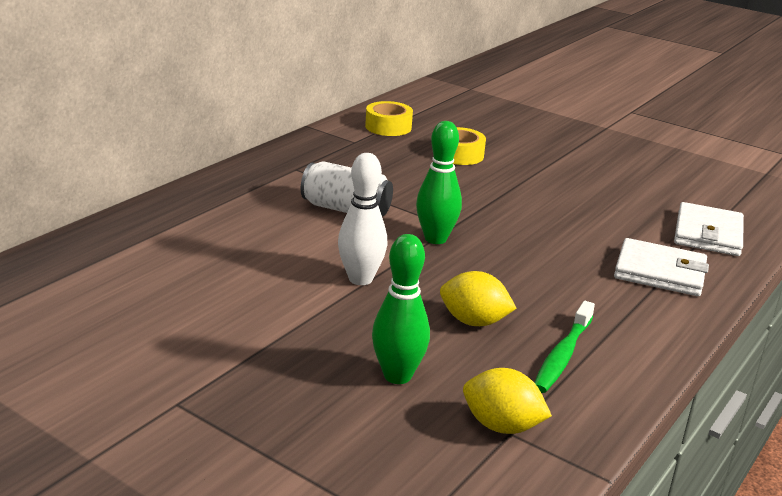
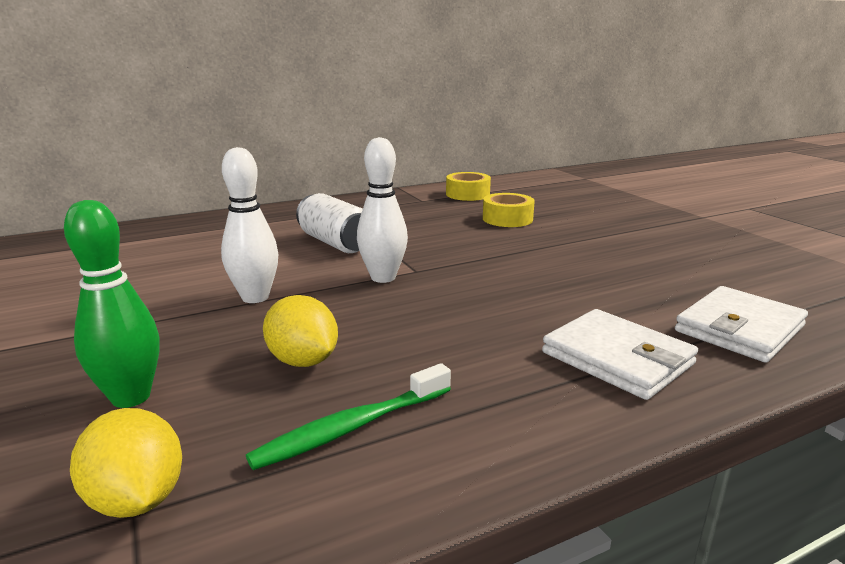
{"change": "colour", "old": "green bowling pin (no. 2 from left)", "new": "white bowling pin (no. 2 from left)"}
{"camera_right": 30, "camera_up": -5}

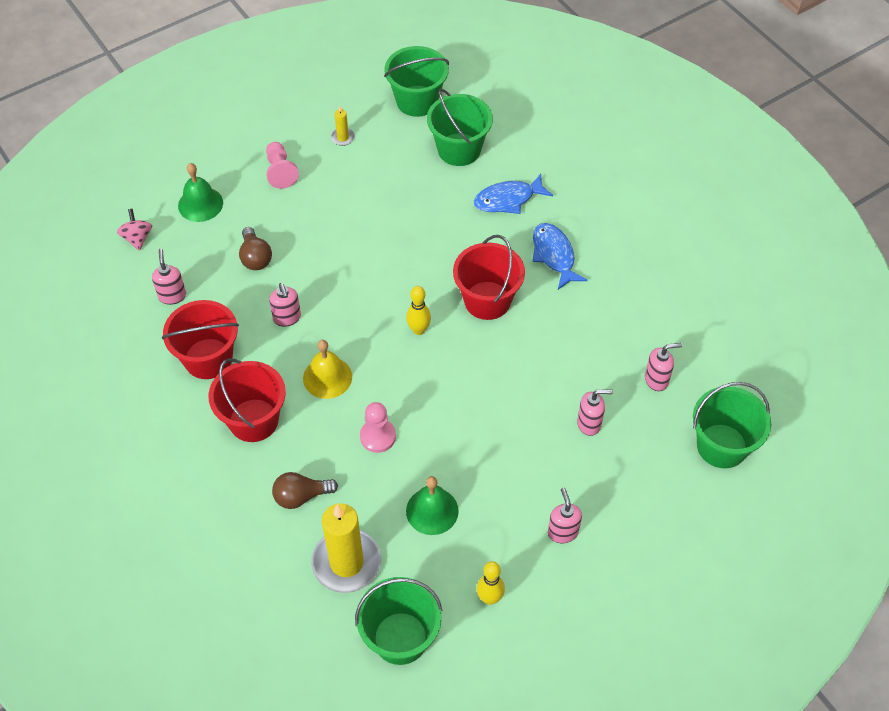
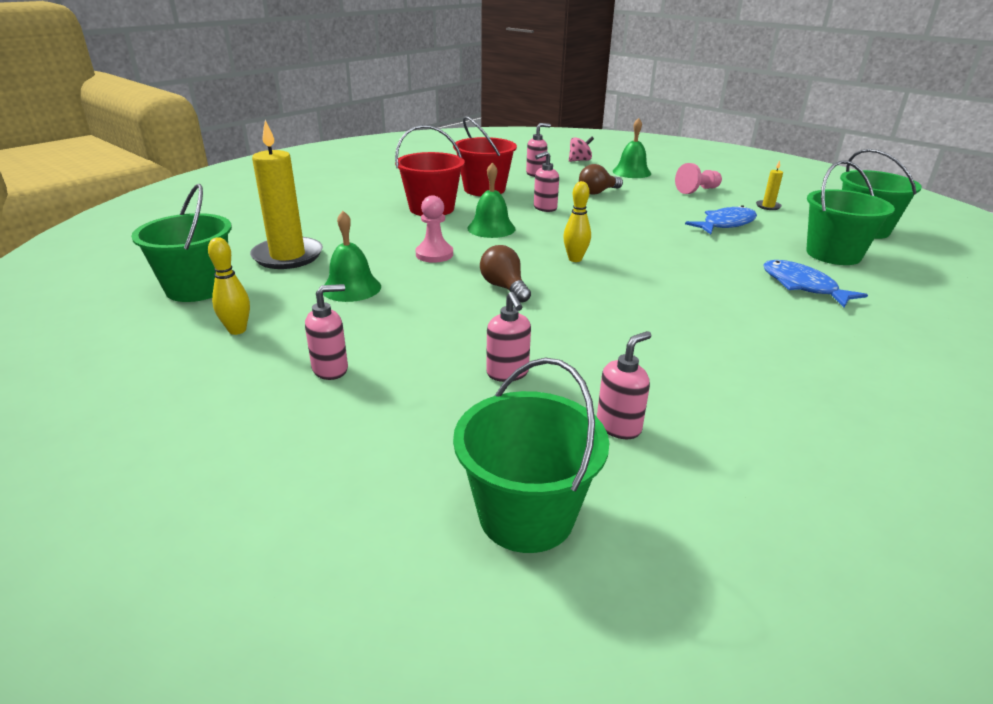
{"change": "missing", "old": "red bucket (no. 3 from left)"}
{"change": "relocated", "old": "brown light bulb (no. 2 from left in the first image)", "new": "brown light bulb (no. 1 from left)"}
{"change": "relocated", "old": "blue fish (no. 2 from left in the first image)", "new": "blue fish (no. 1 from left)"}
{"change": "colour", "old": "yellow bell", "new": "green bell (no. 2 from left)"}
{"change": "spun", "old": "pink soap dispenser (no. 5 from left)", "degrees": -105}
{"camera_right": 75, "camera_up": -25}

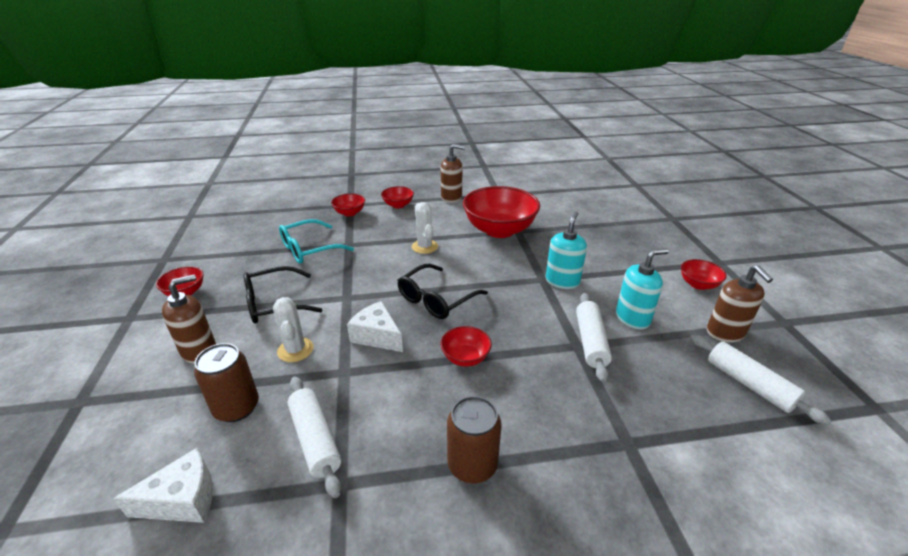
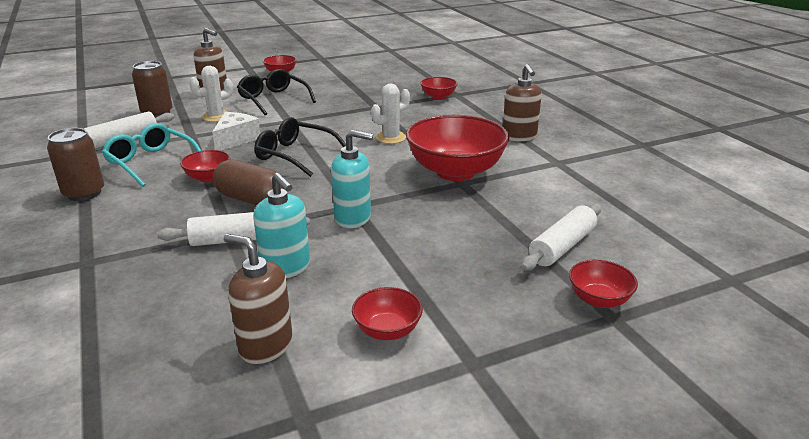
{"change": "missing", "old": "white cheese (no. 1 from left)"}
{"change": "appeared", "new": "brown capsule"}
{"change": "relocated", "old": "turquoise glasses"}
{"change": "relocated", "old": "red bowl (no. 3 from left in the first image)", "new": "red bowl (no. 6 from left)"}
{"change": "relocated", "old": "white rolling pin (no. 3 from left)"}
{"change": "spun", "old": "brown soap dispenser (no. 3 from left in the first image)", "degrees": 60}
{"camera_right": 75, "camera_up": -5}

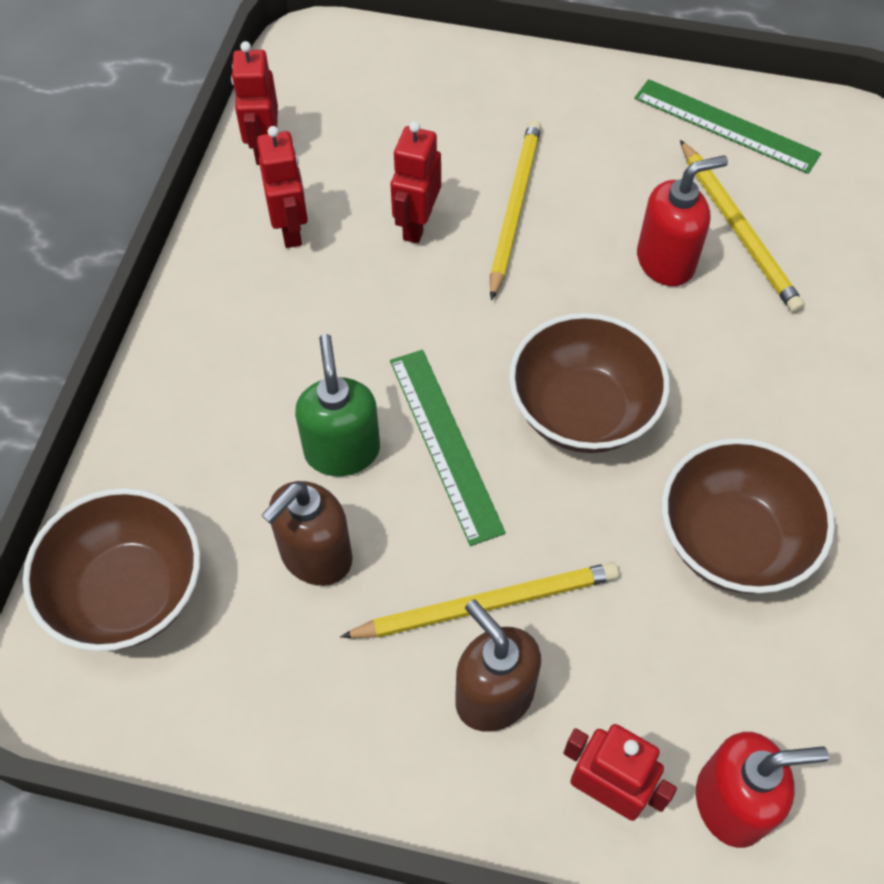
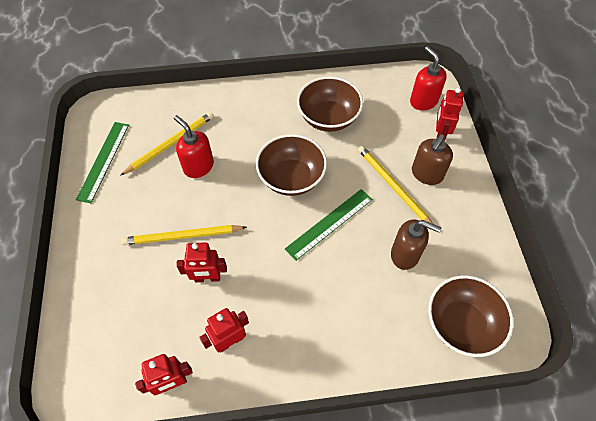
{"change": "missing", "old": "green soap dispenser"}
{"camera_right": -110, "camera_up": 0}

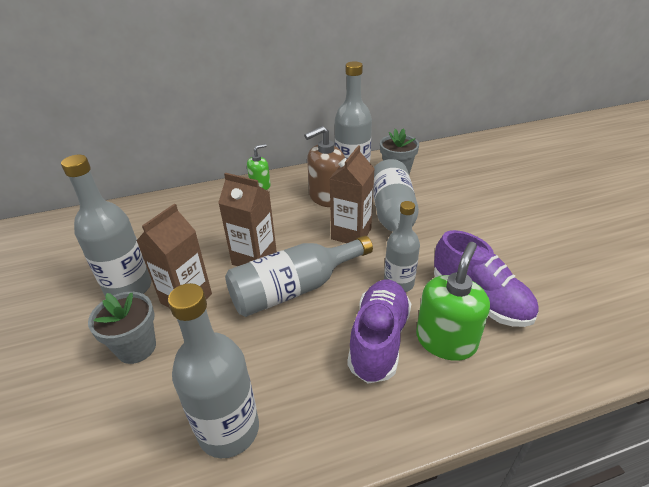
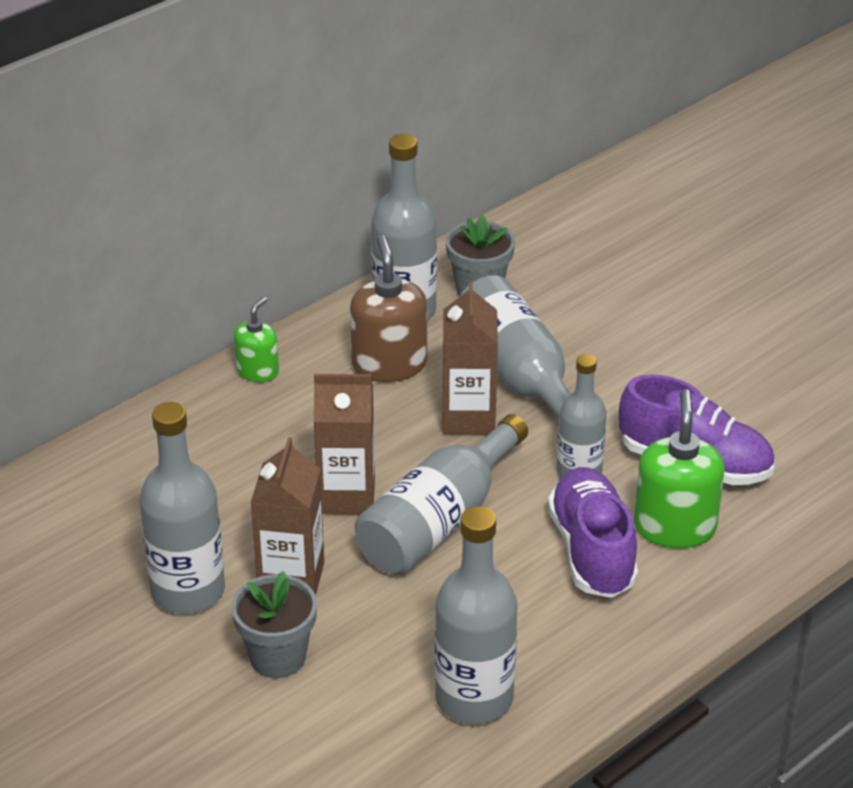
{"change": "spun", "old": "brown soap dispenser", "degrees": 135}
{"camera_right": -25, "camera_up": 0}

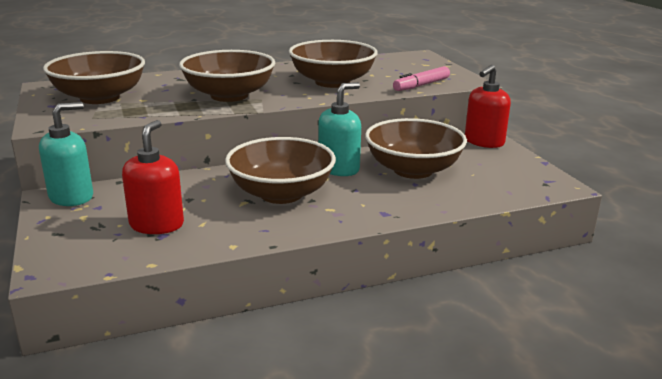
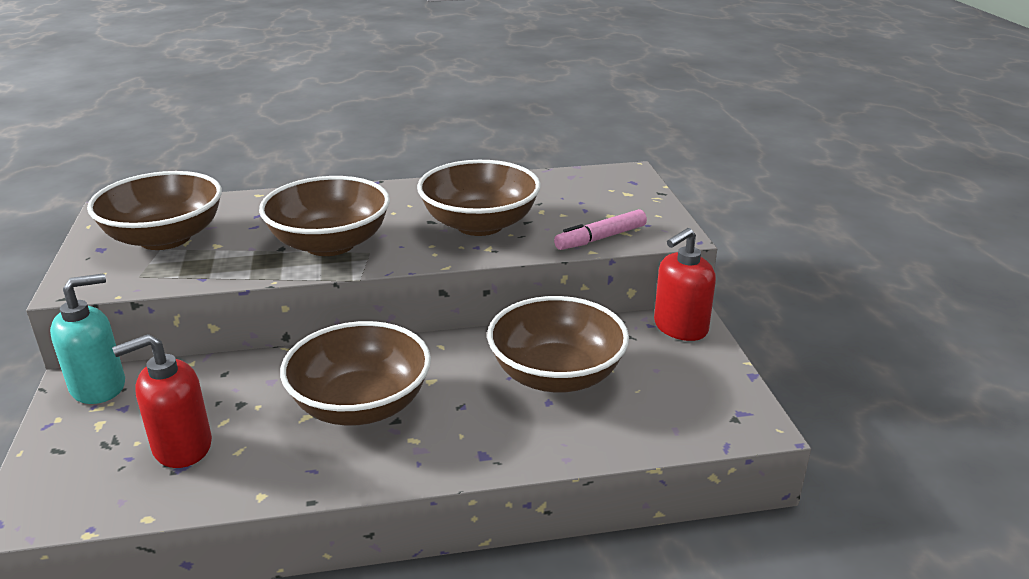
{"change": "missing", "old": "turquoise soap dispenser (no. 2 from left)"}
{"change": "spun", "old": "red soap dispenser (no. 1 from left)", "degrees": -135}
{"camera_right": 10, "camera_up": 5}

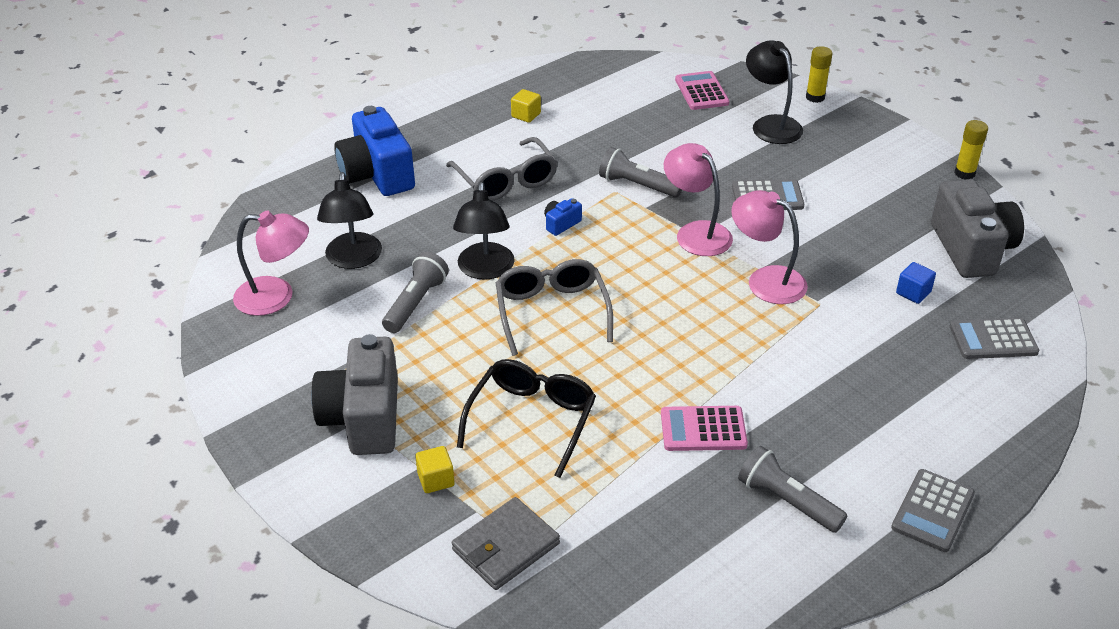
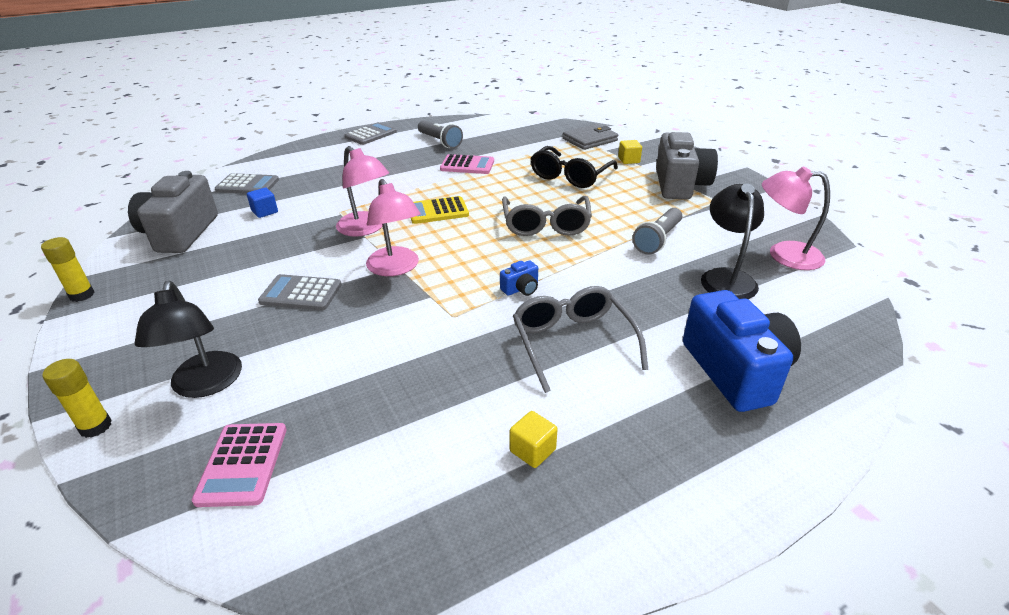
{"change": "missing", "old": "black lamp (no. 2 from left)"}
{"change": "missing", "old": "grey flashlight (no. 2 from left)"}
{"change": "appeared", "new": "yellow calculator"}
{"camera_right": -170, "camera_up": -5}

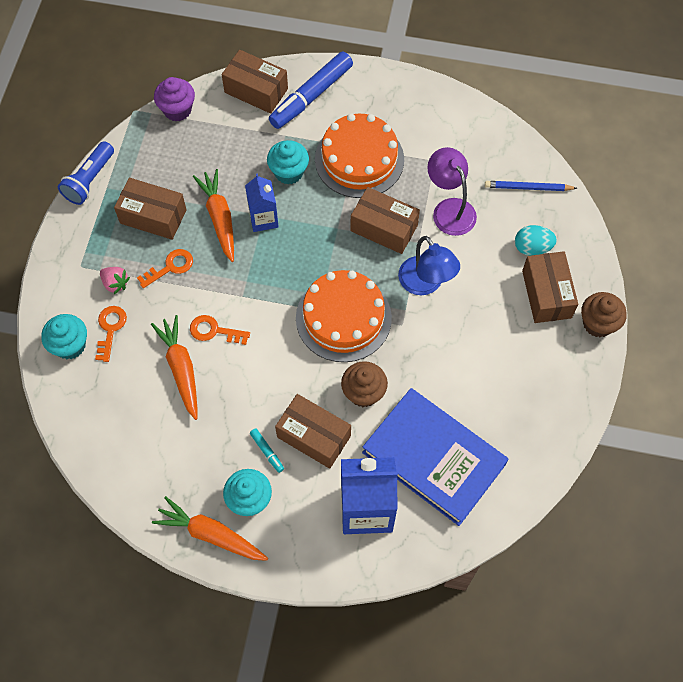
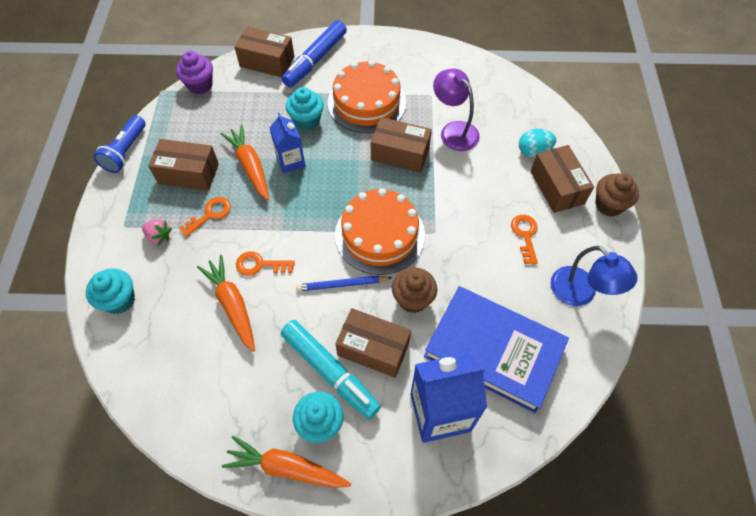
{"change": "relocated", "old": "orange key (no. 1 from left in the first image)", "new": "orange key (no. 3 from left)"}
{"change": "relocated", "old": "blue lamp"}
{"change": "relocated", "old": "blue pencil"}
{"change": "size", "old": "turquoise marker", "factor": 2.43}
{"camera_right": -10, "camera_up": -5}

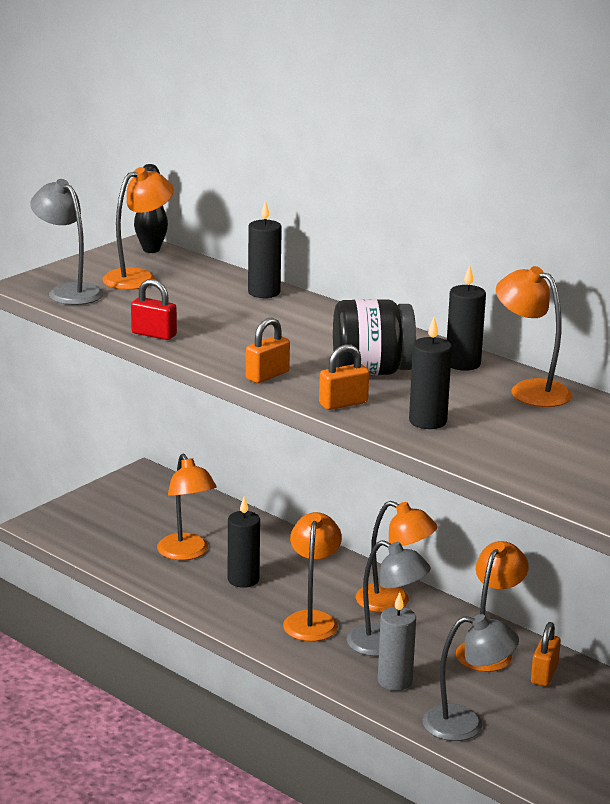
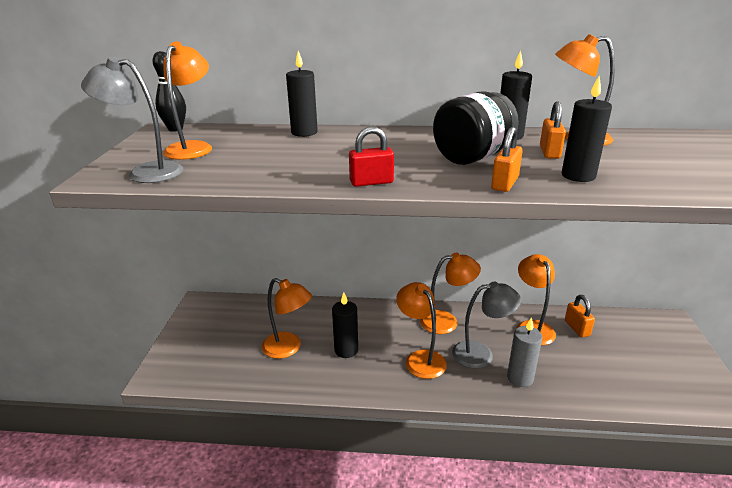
{"change": "missing", "old": "grey lamp (no. 3 from left)"}
{"change": "relocated", "old": "red padlock"}
{"change": "relocated", "old": "orange padlock (no. 1 from left in the first image)", "new": "orange padlock (no. 2 from left)"}
{"camera_right": -35, "camera_up": 5}

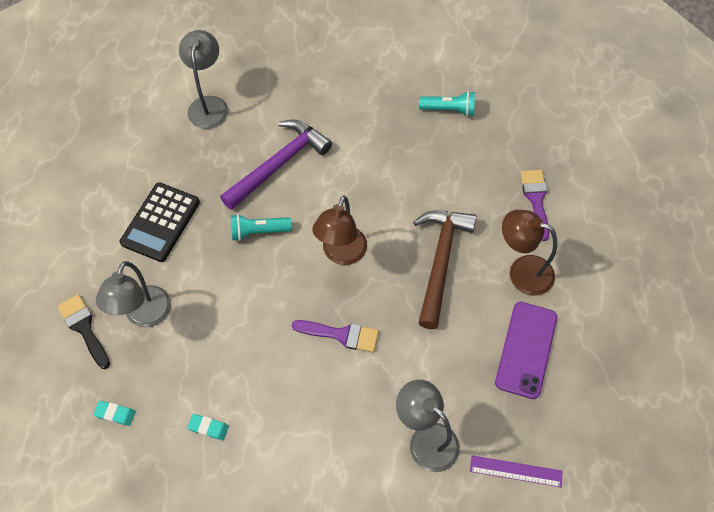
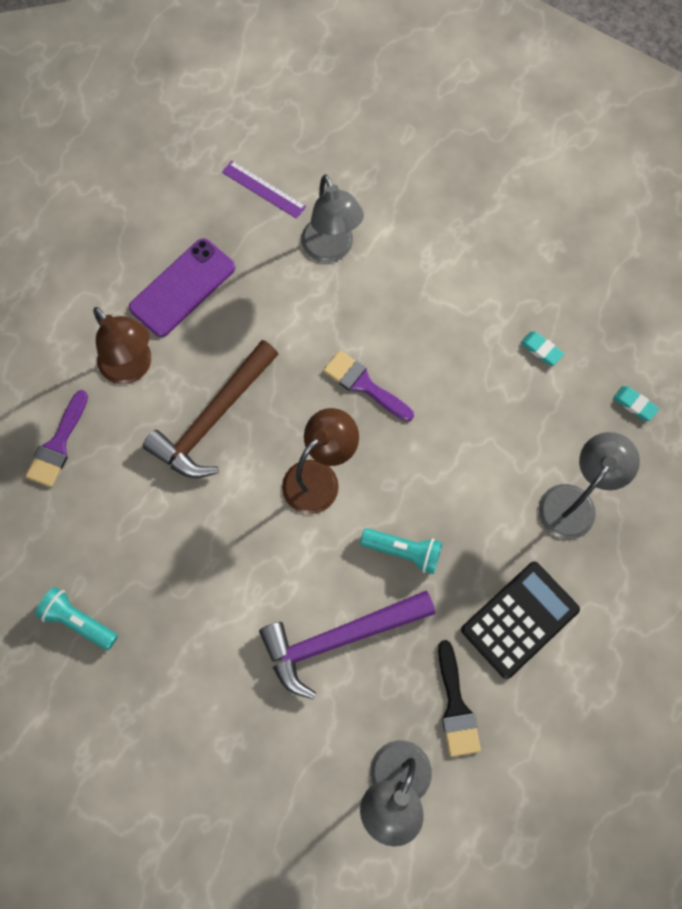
{"change": "relocated", "old": "black brush"}
{"camera_right": -155, "camera_up": 10}

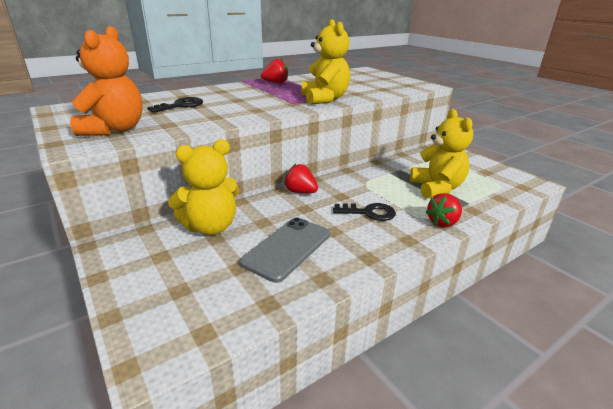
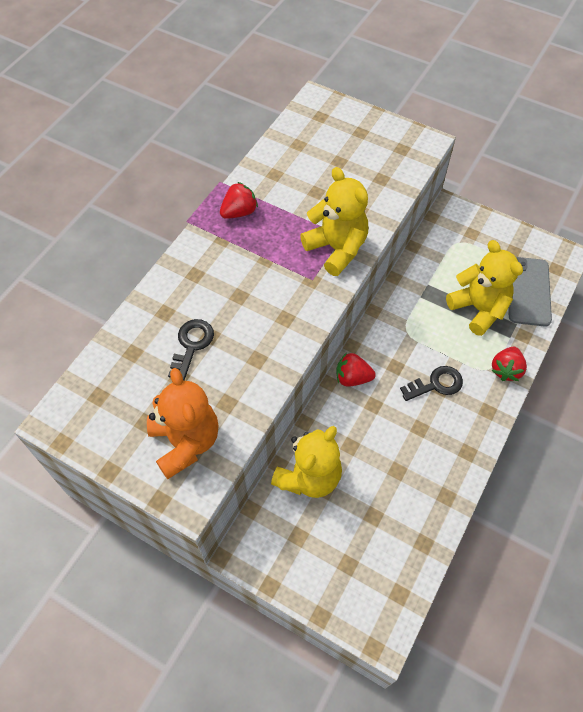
{"change": "relocated", "old": "grey phone"}
{"camera_right": -25, "camera_up": 30}

